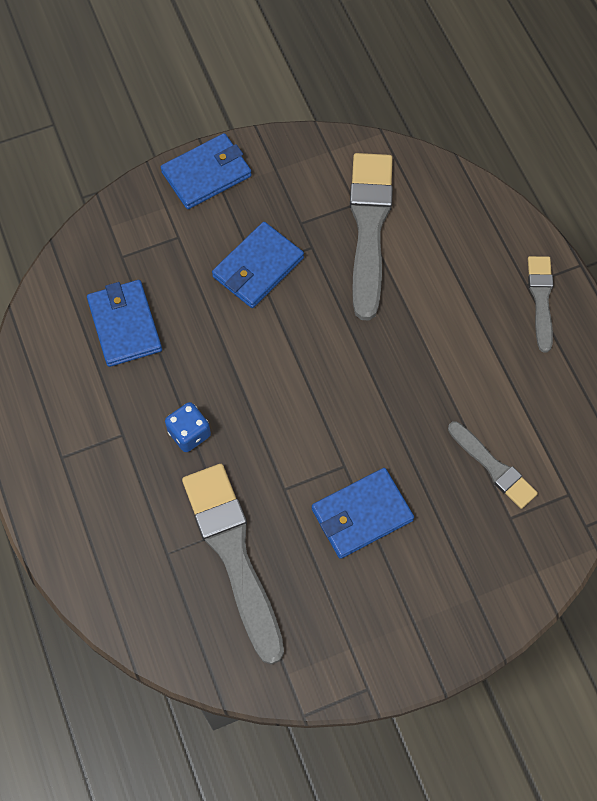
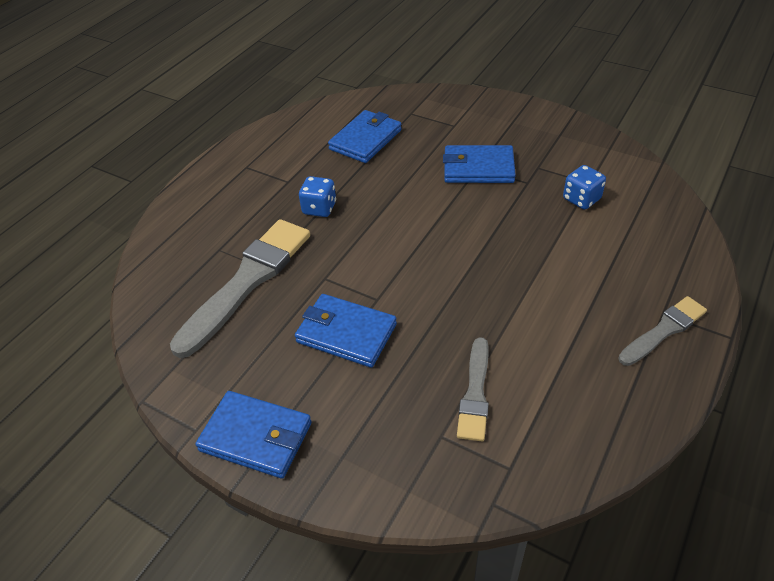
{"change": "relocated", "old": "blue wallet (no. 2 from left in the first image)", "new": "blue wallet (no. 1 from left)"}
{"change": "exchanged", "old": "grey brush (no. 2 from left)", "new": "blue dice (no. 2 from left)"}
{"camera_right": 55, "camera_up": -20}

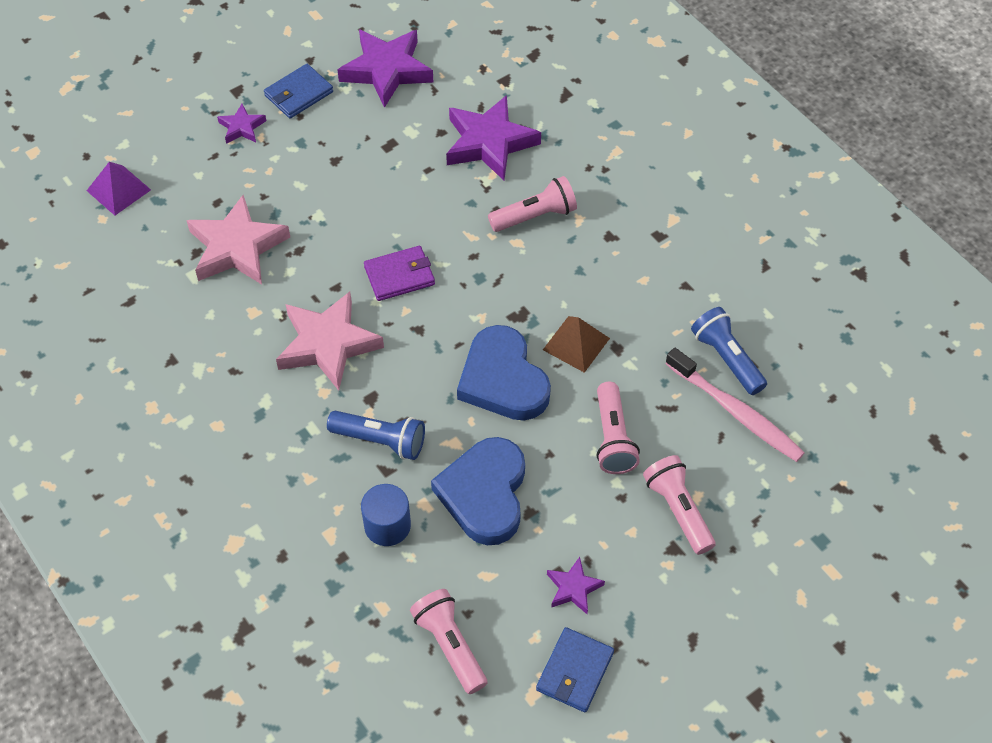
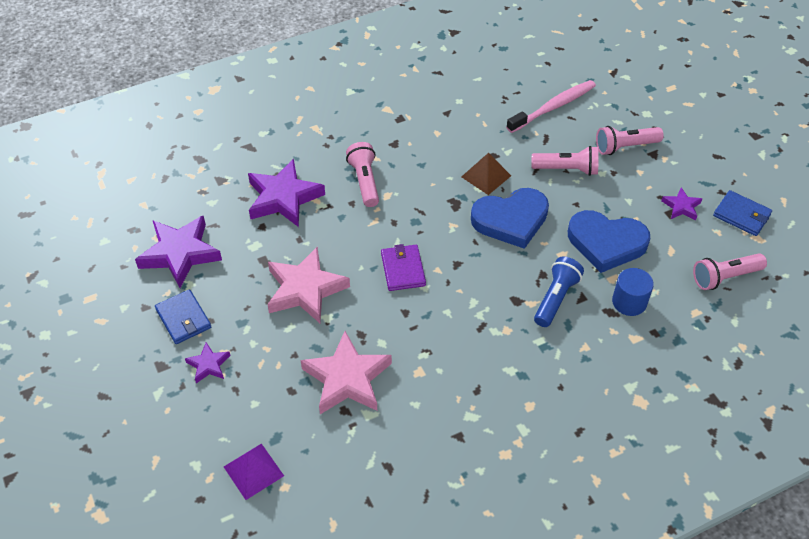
{"change": "missing", "old": "blue flashlight (no. 2 from left)"}
{"change": "relocated", "old": "pink star (no. 2 from left in the first image)", "new": "pink star (no. 1 from left)"}
{"camera_right": -80, "camera_up": -5}

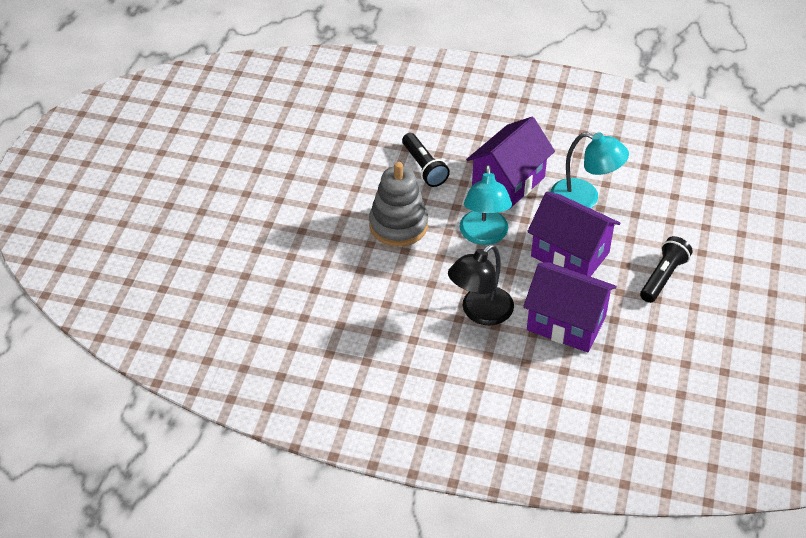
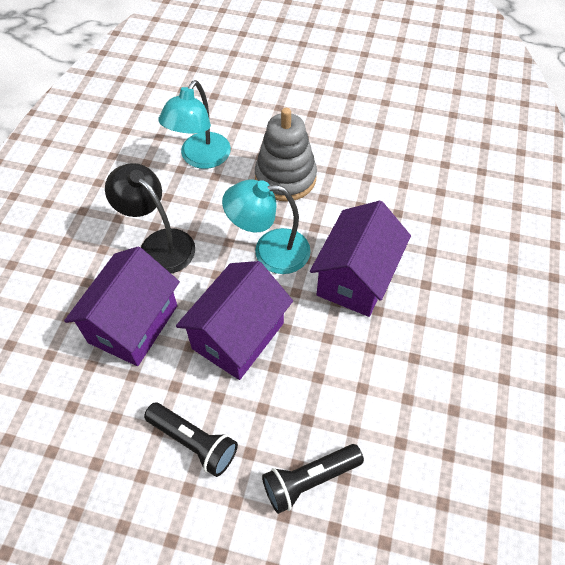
{"change": "relocated", "old": "black flashlight (no. 1 from left in the first image)", "new": "black flashlight (no. 2 from left)"}
{"change": "relocated", "old": "turquoise lamp (no. 2 from left in the first image)", "new": "turquoise lamp (no. 1 from left)"}
{"change": "spun", "old": "purple house (no. 1 from left in the first image)", "degrees": 75}
{"camera_right": 90, "camera_up": 10}

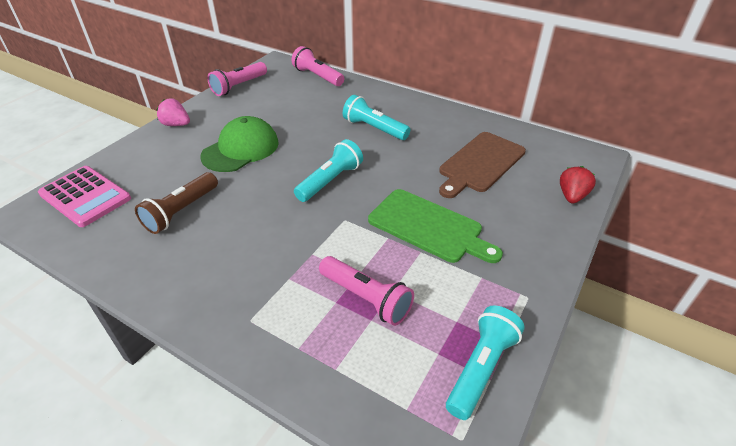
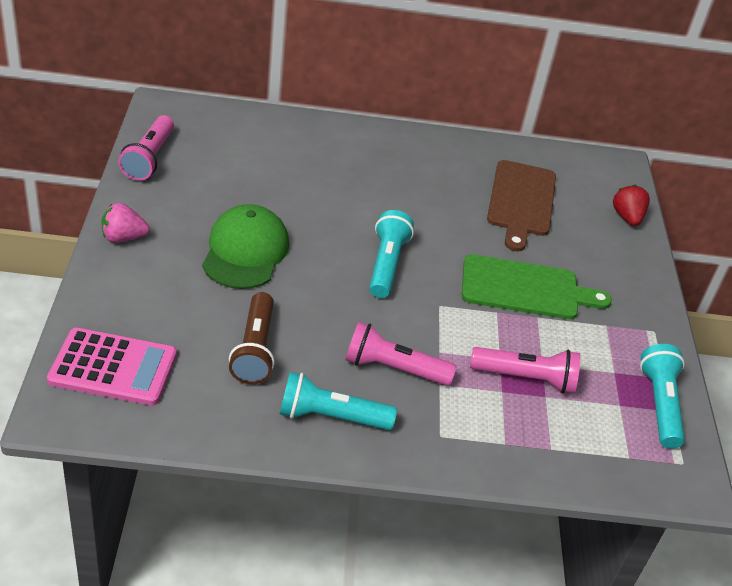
{"change": "relocated", "old": "pink flashlight (no. 2 from left)"}
{"change": "relocated", "old": "turquoise flashlight (no. 2 from left in the first image)", "new": "turquoise flashlight (no. 1 from left)"}
{"camera_right": -35, "camera_up": 0}

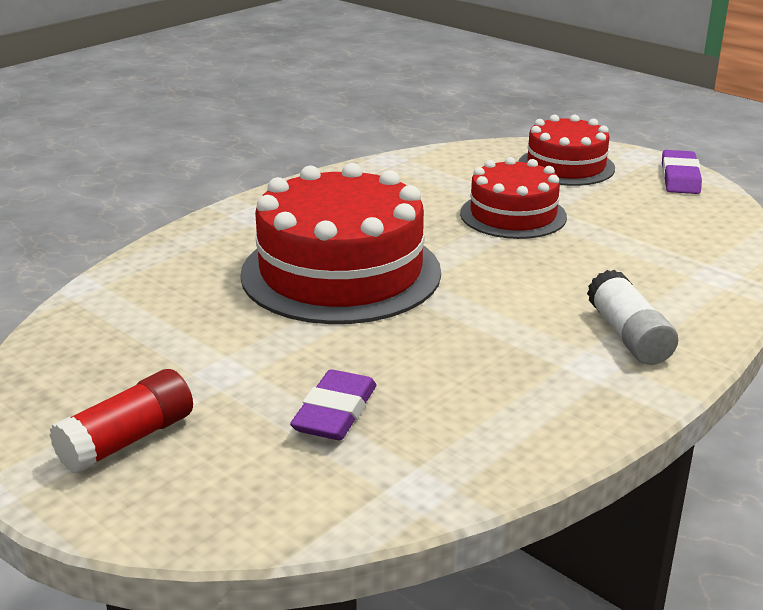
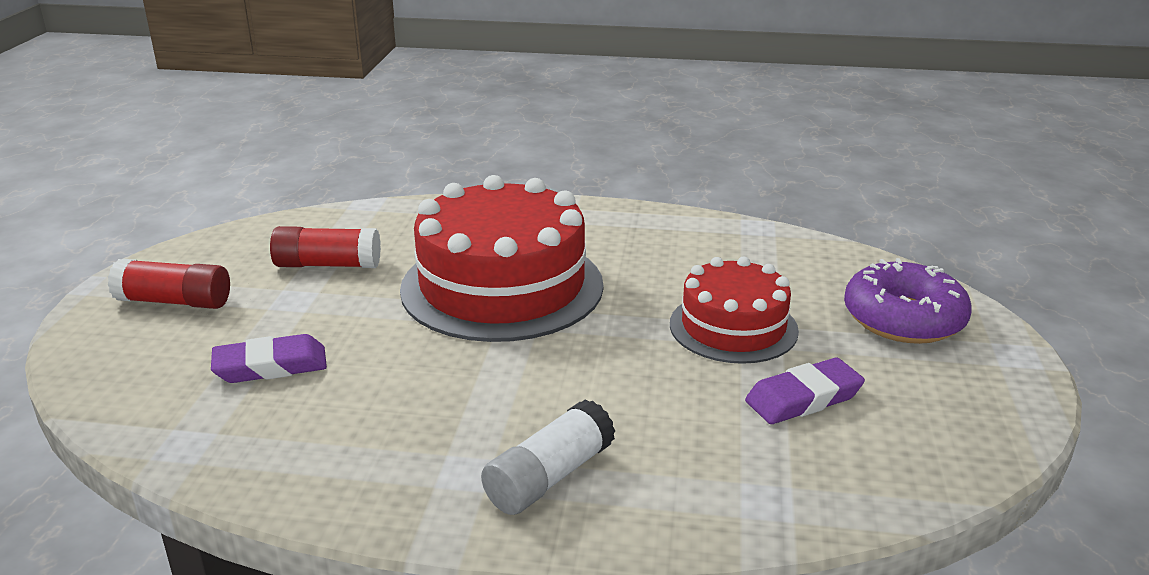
{"change": "appeared", "new": "red glue stick (no. 2 from left)"}
{"change": "relocated", "old": "purple eraser (no. 2 from left)"}
{"change": "exchanged", "old": "red cake (no. 3 from left)", "new": "purple donut"}
{"camera_right": 55, "camera_up": 0}

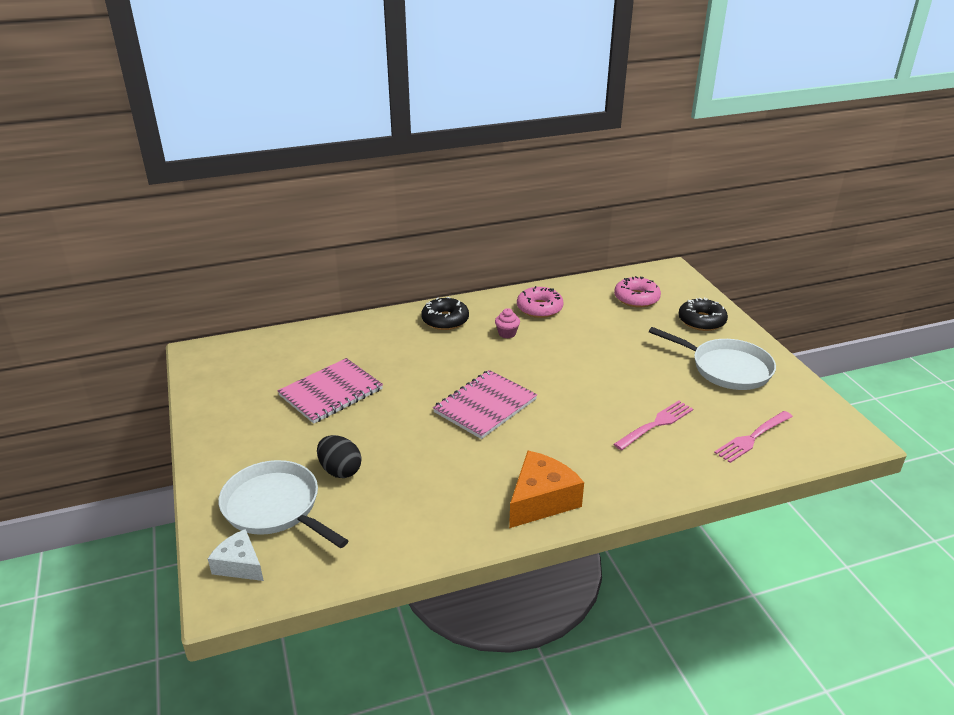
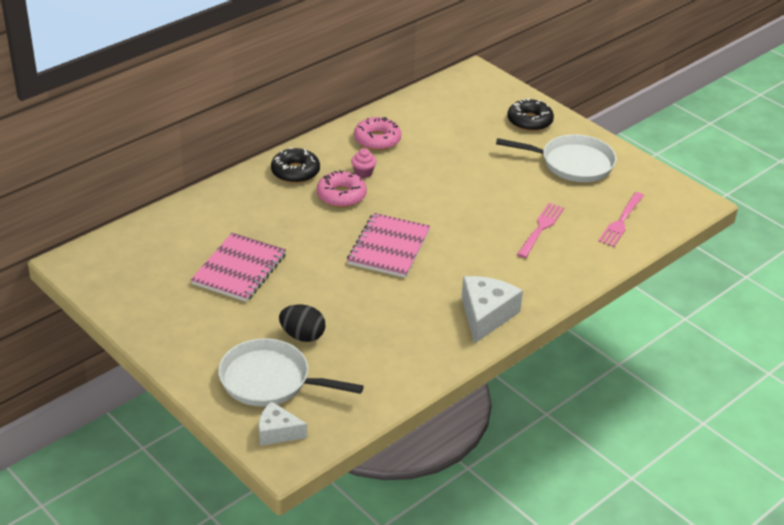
{"change": "relocated", "old": "pink donut (no. 2 from left in the first image)", "new": "pink donut (no. 1 from left)"}
{"change": "colour", "old": "orange cheese", "new": "white cheese (no. 2 from left)"}
{"camera_right": -25, "camera_up": 5}

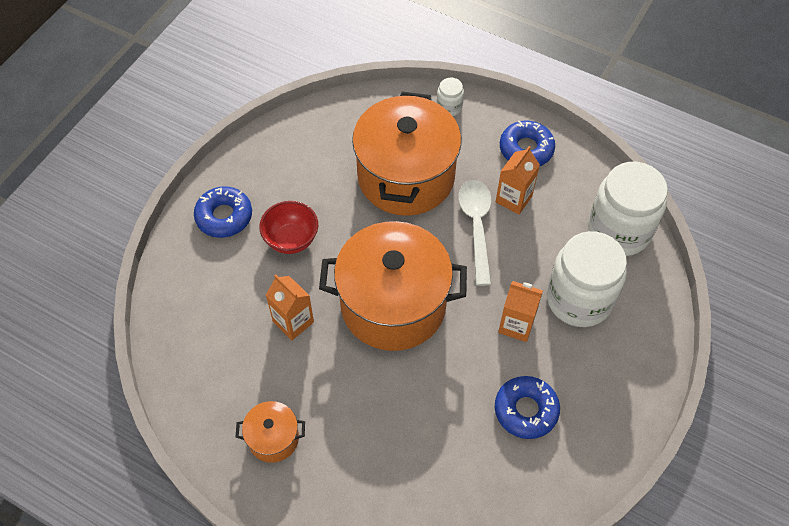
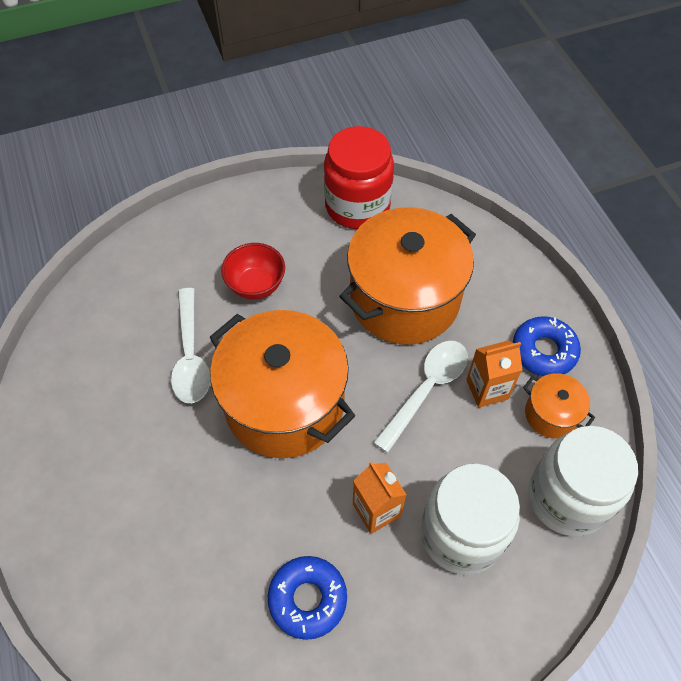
{"change": "missing", "old": "blue donut (no. 1 from left)"}
{"change": "missing", "old": "white jar (no. 1 from left)"}
{"change": "appeared", "new": "red jar"}
{"change": "relocated", "old": "orange pot (no. 1 from left in the first image)", "new": "orange pot (no. 3 from left)"}
{"change": "exchanged", "old": "orange carton (no. 1 from left)", "new": "white spoon (no. 1 from left)"}
{"camera_right": 40, "camera_up": 0}

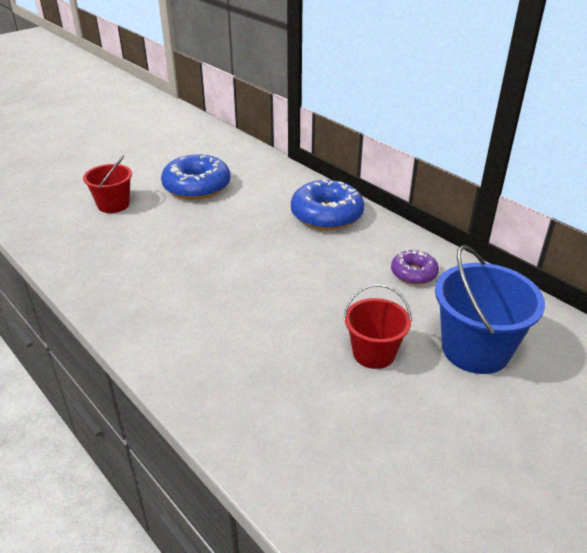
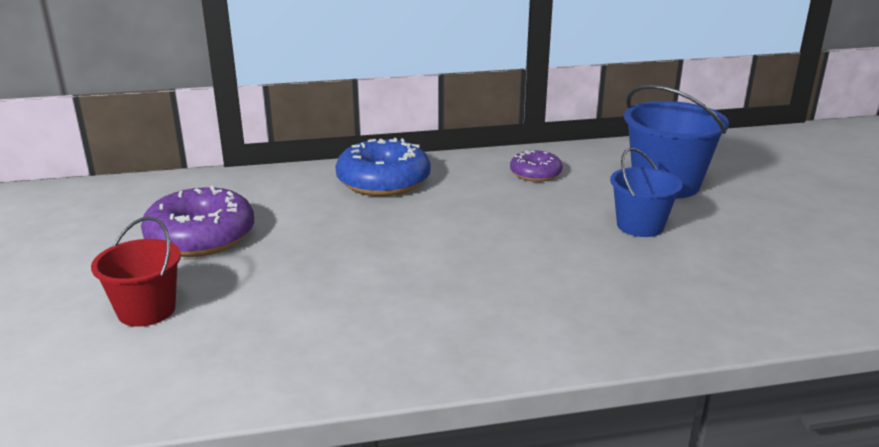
{"change": "colour", "old": "blue donut (no. 1 from left)", "new": "purple donut (no. 1 from left)"}
{"change": "colour", "old": "red bucket (no. 2 from left)", "new": "blue bucket (no. 1 from left)"}
{"camera_right": -60, "camera_up": -10}

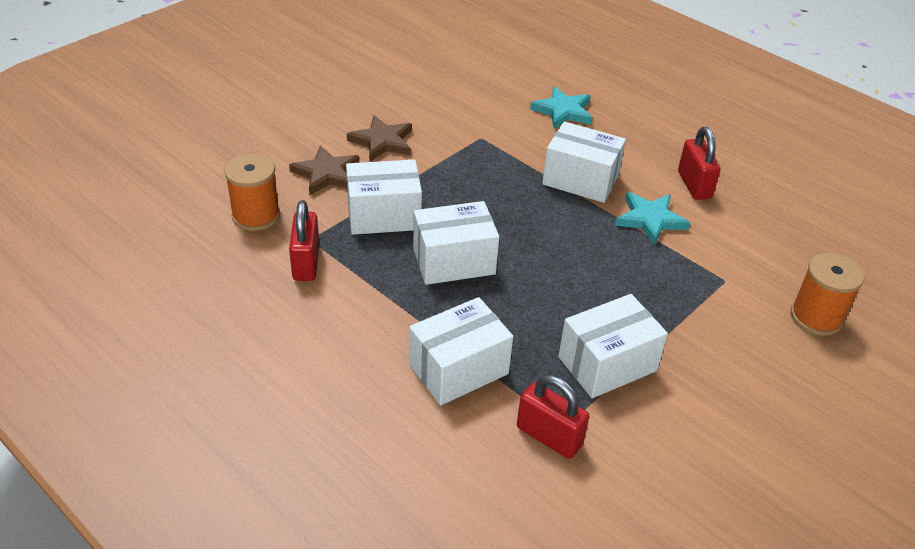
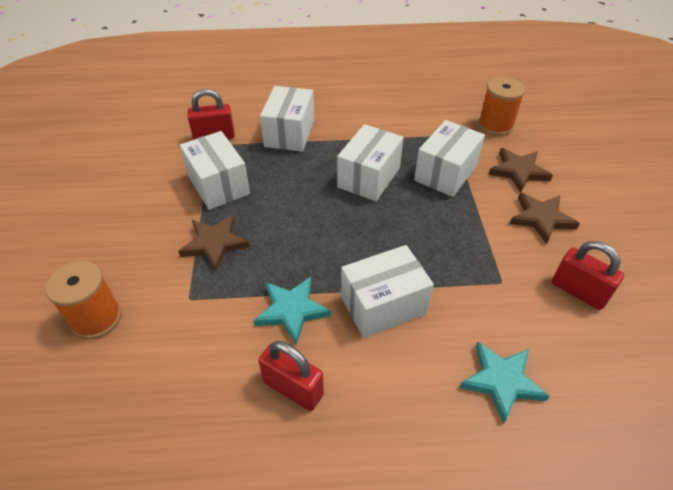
{"change": "appeared", "new": "brown star (no. 1 from left)"}
{"change": "relocated", "old": "red padlock (no. 1 from left in the first image)", "new": "red padlock (no. 3 from left)"}
{"change": "spun", "old": "white box (no. 5 from left in the first image)", "degrees": -45}
{"camera_right": 135, "camera_up": 5}

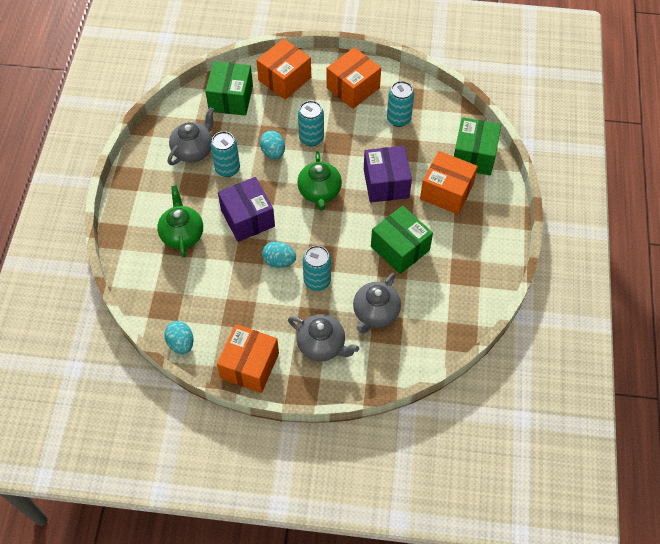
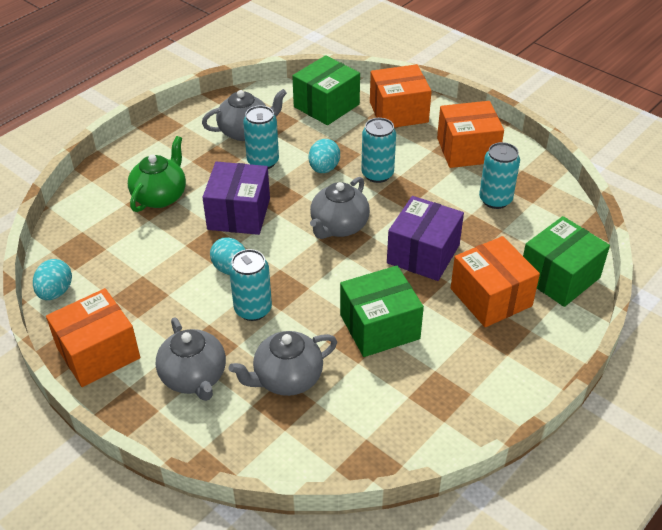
{"change": "colour", "old": "green teapot (no. 2 from left)", "new": "grey teapot (no. 4 from left)"}
{"change": "spun", "old": "green box (no. 2 from left)", "degrees": 75}
{"camera_right": 35, "camera_up": -15}

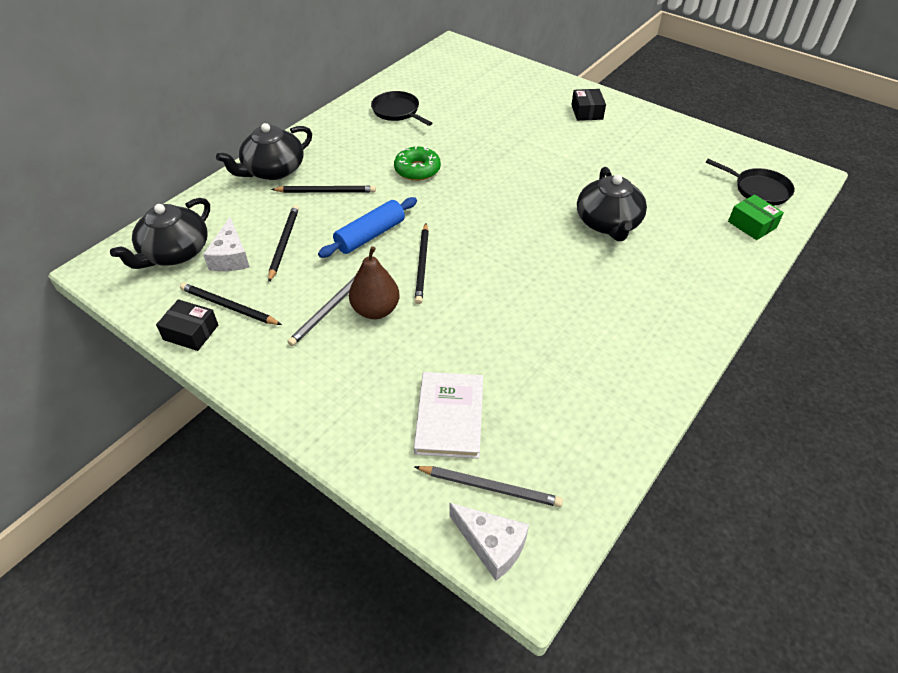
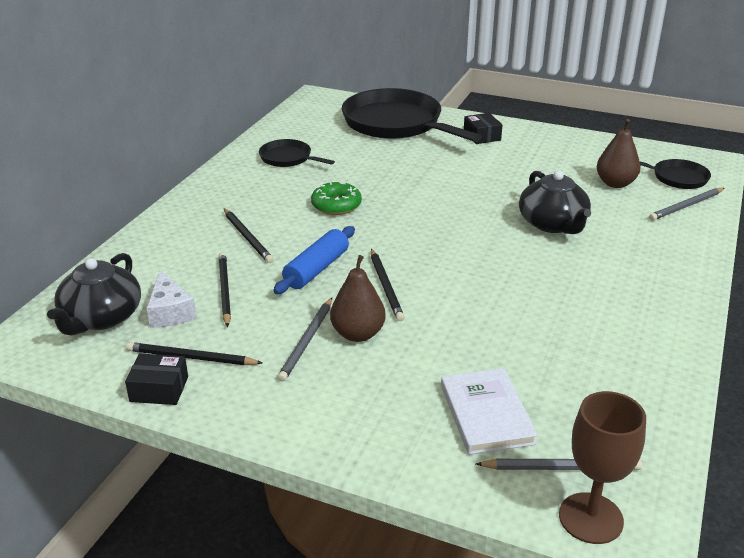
{"change": "missing", "old": "black teapot (no. 2 from left)"}
{"change": "appeared", "new": "black pan (no. 2 from left)"}
{"change": "appeared", "new": "brown pear (no. 2 from left)"}
{"change": "exchanged", "old": "white cheese (no. 2 from left)", "new": "brown goblet"}
{"change": "exchanged", "old": "green box", "new": "grey pencil (no. 3 from left)"}
{"change": "spun", "old": "black pencil (no. 3 from left)", "degrees": 75}
{"camera_right": -15, "camera_up": -15}

